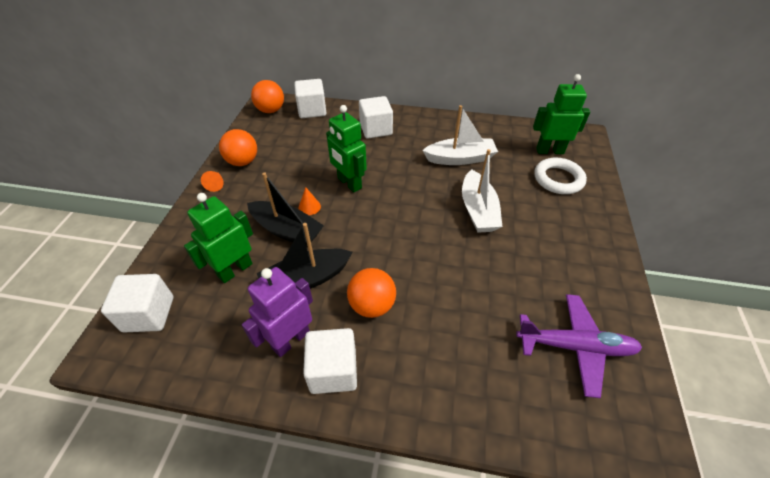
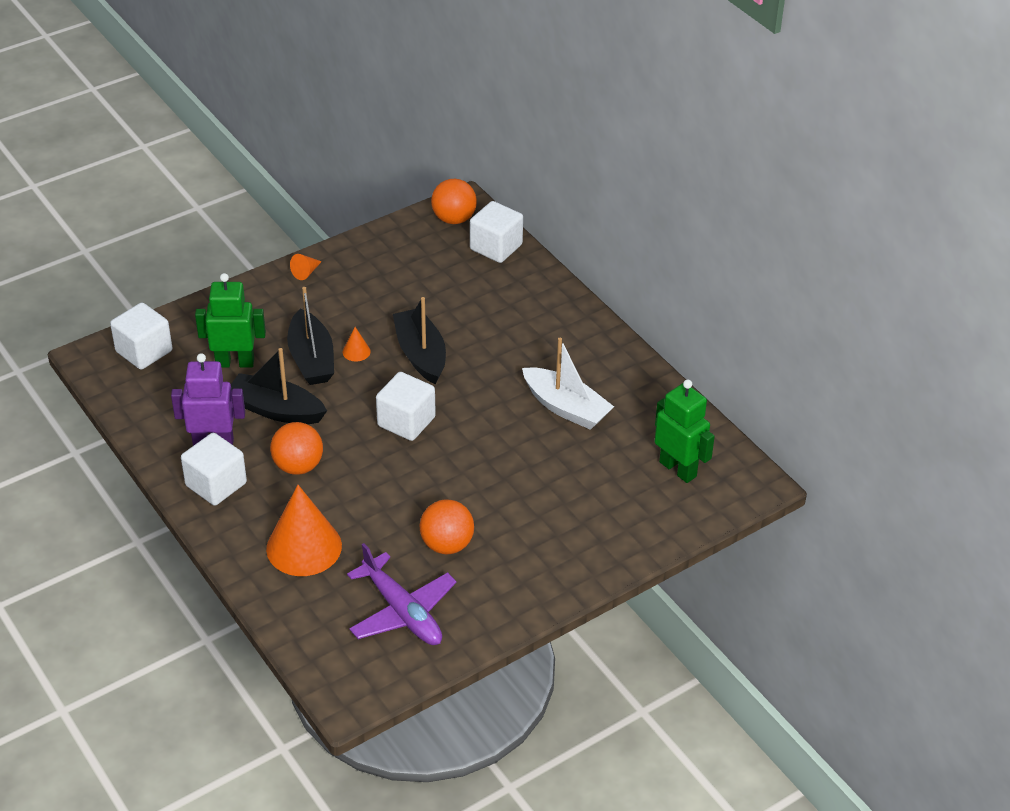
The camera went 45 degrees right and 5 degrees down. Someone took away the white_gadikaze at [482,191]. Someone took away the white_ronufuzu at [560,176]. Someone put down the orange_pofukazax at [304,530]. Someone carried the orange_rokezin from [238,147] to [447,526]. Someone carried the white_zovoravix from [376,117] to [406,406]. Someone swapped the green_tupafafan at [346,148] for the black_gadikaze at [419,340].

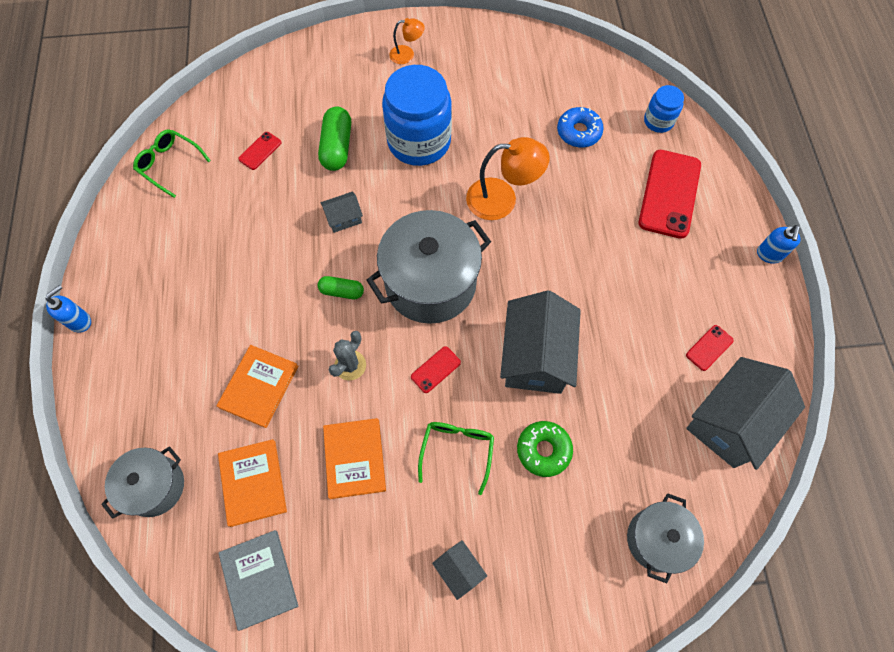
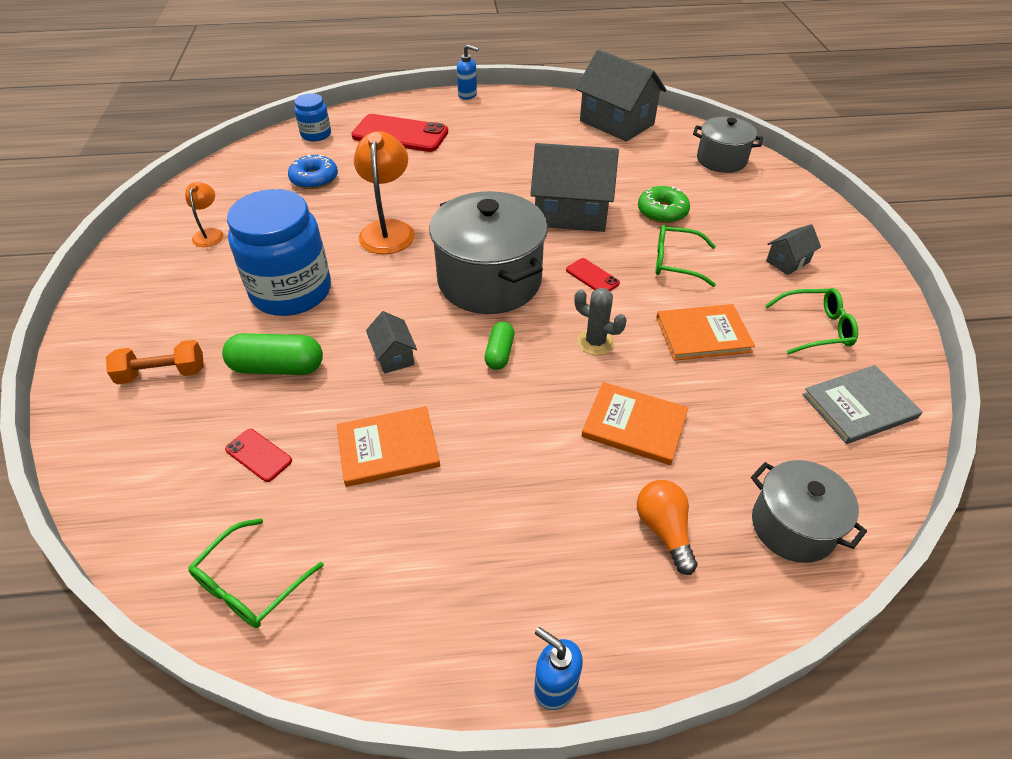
The camera went 90 degrees left and 20 degrees down. Someone took away the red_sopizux at [710,348]. Someone put down the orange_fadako at [155,362]. Someone put down the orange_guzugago at [667,527]. Someone put down the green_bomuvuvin at [811,321]. Someone carried the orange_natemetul from [252,483] to [388,446]. Someone carried the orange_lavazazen from [407,41] to [204,214].

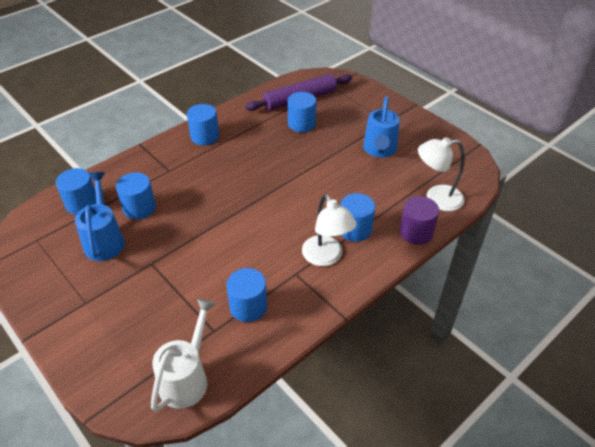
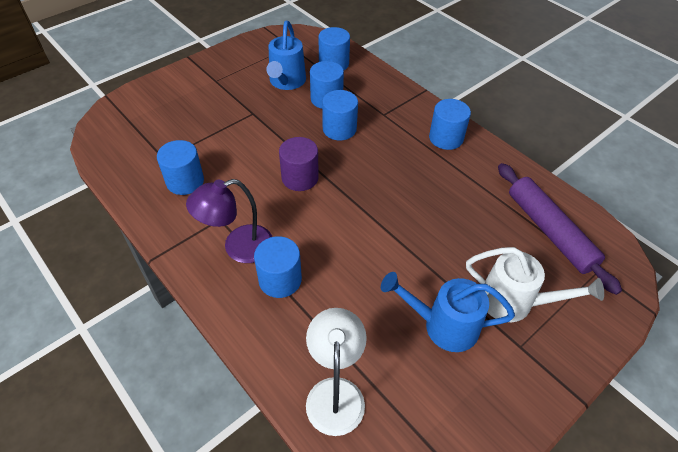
The camera went 90 degrees right and 5 degrees up. Someone carried the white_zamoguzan from [183,355] to [535,284]. Someone carried the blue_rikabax from [302,112] to [340,115]. Someone carried the purple_rikabax from [419,220] to [299,164]. Someone repainted the white_lavazazen at [329,230], which became the purple_lavazazen at [229,221]. Someone rotated the blue_zamoguzan at [100,216] by 105 degrees clockwise.

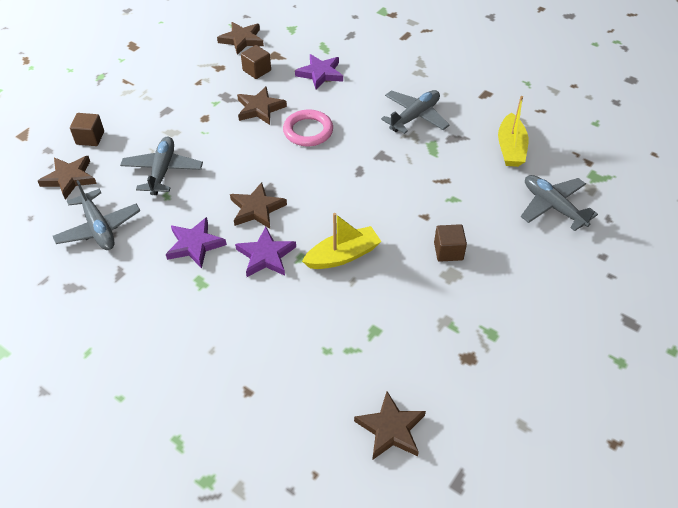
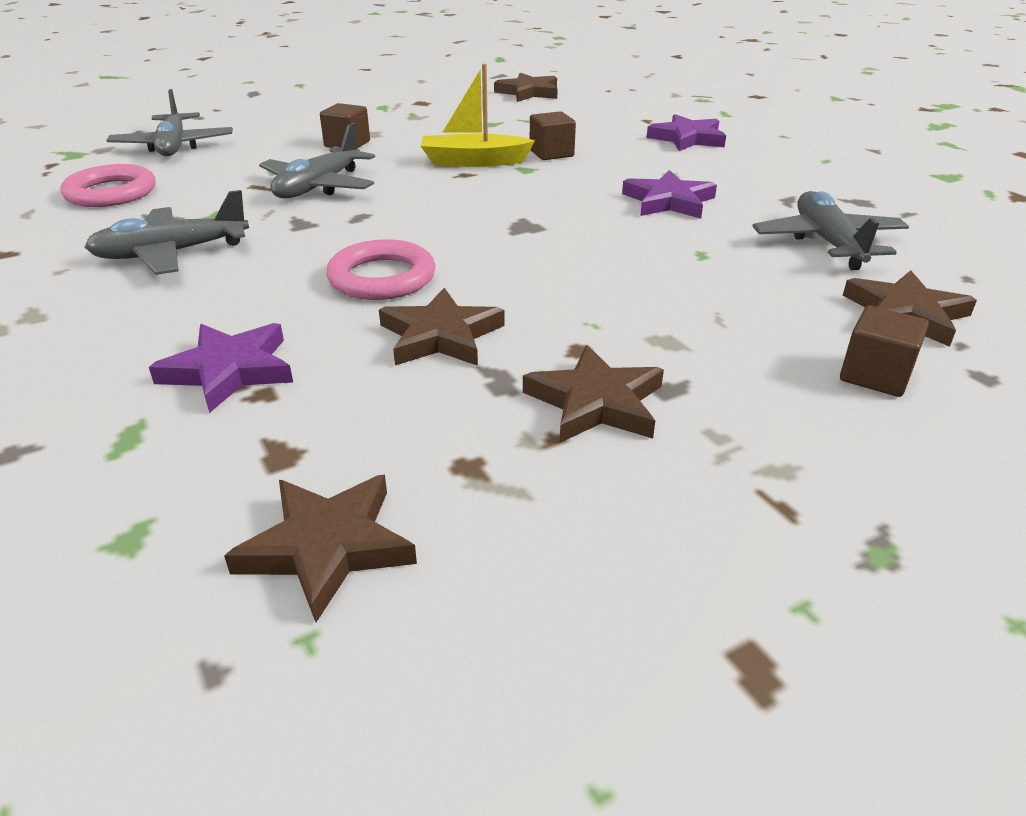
The camera went 155 degrees left and 15 degrees down. Someone carried the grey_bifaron from [161,165] to [317,160]. Someone carried the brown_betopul from [258,205] to [593,394]. Someone carried the purple_betopul from [265,252] to [686,132]. Someone carried the brown_zovoravix from [256,62] to [553,135]. Someone swapped the yellow_gadikaze at [513,131] for the pink_ronufuzu at [108,185].

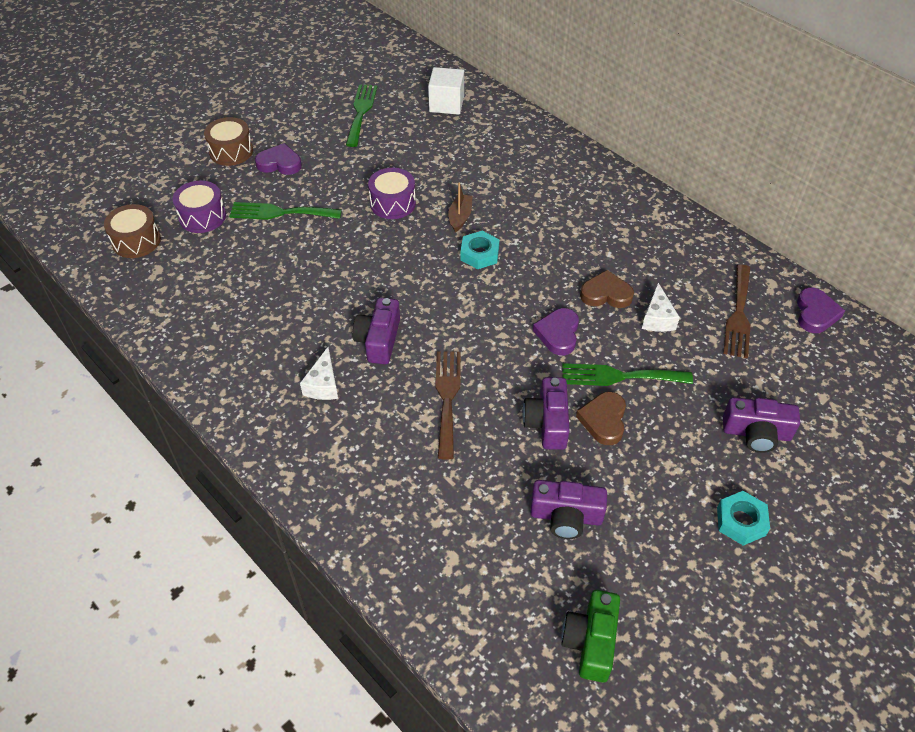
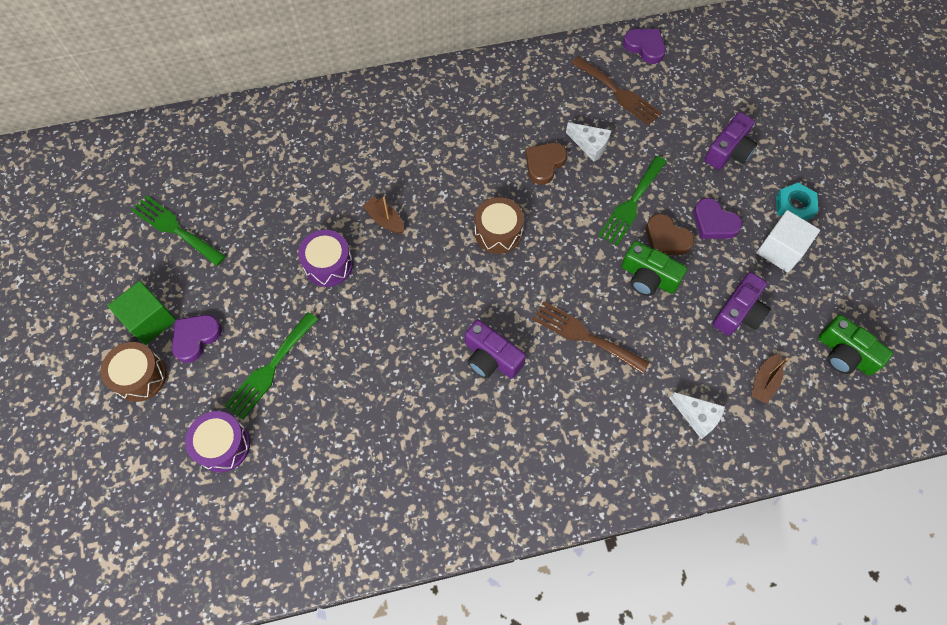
The camera went 60 degrees left and 15 degrees up. Someone took away the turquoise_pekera at [480,250]. Someone put down the green_zovoravix at [142,313]. Someone put down the brown_gadikaze at [770,379]. Someone carried the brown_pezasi from [132,231] to [499,225]. Someone carried the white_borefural from [319,373] to [697,415]. Someone carried the white_zovoravix from [446,91] to [788,241]. Someone carried the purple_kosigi from [556,331] to [718,218]. Someone repainted the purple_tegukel at [546,413], which became the green_tegukel at [654,268].

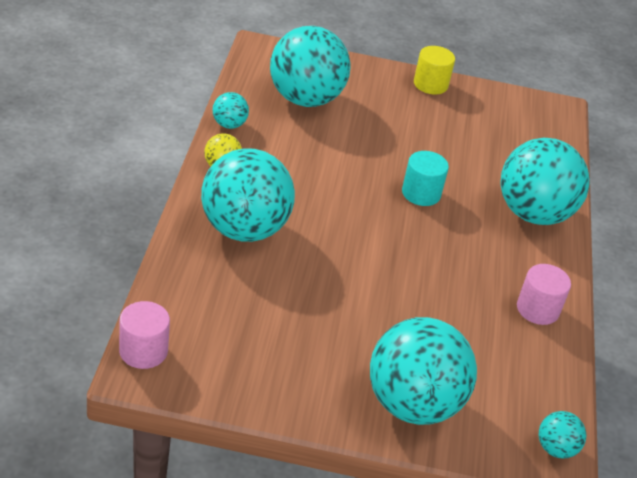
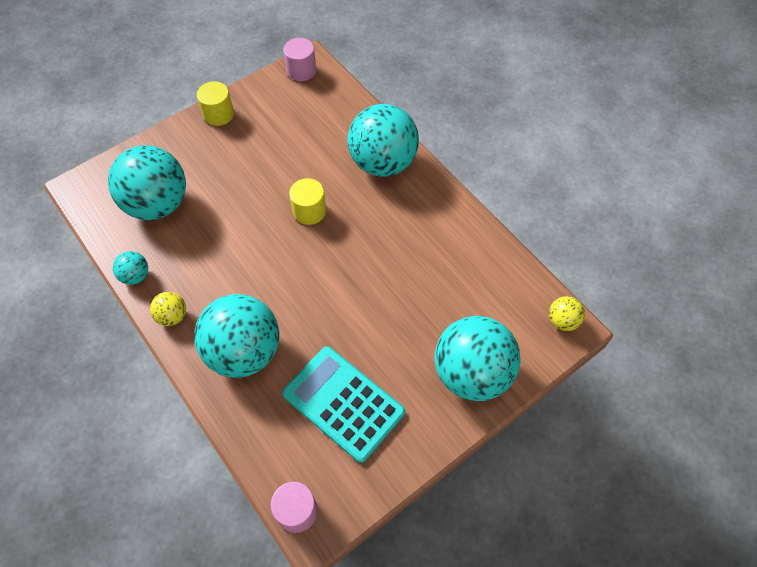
The camera went 40 degrees left and 20 degrees up. Someone put down the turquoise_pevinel at [343,404]. Someone carried the pink_rikabax from [544,294] to [300,59]. Someone repainted the turquoise_rikabax at [425,178], which became the yellow_rikabax at [307,201]. Someone repainted the turquoise_rokezin at [562,435], which became the yellow_rokezin at [567,313].

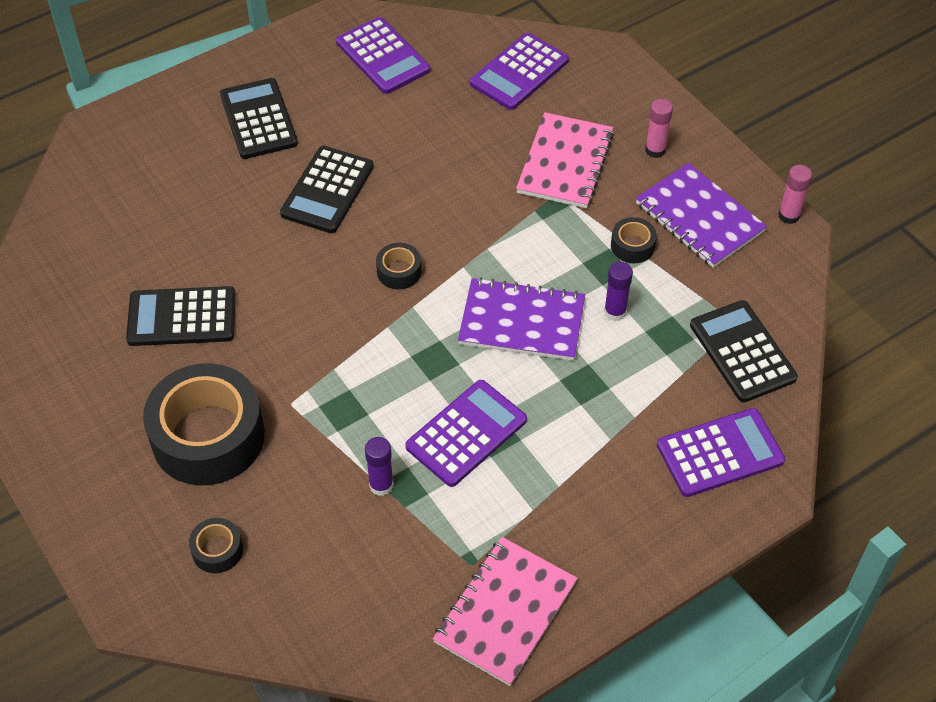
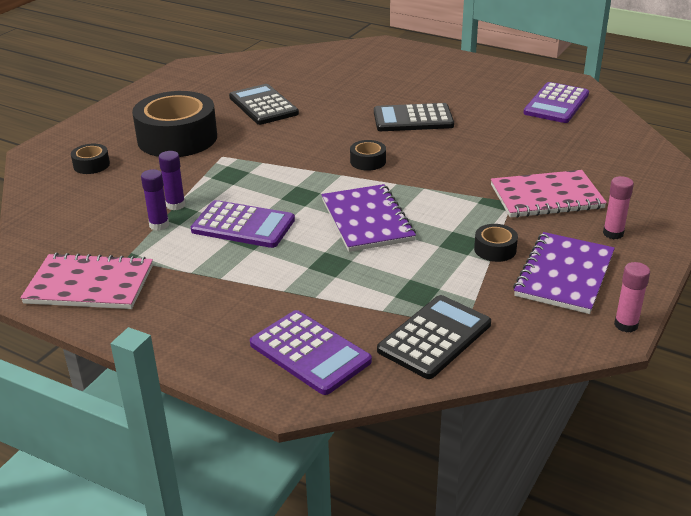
The camera went 65 degrees right and 20 degrees down. Someone took away the black_pevinel at [259,118]. Someone took away the purple_pevinel at [519,71]. Someone carried the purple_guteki from [618,291] to [155,200].

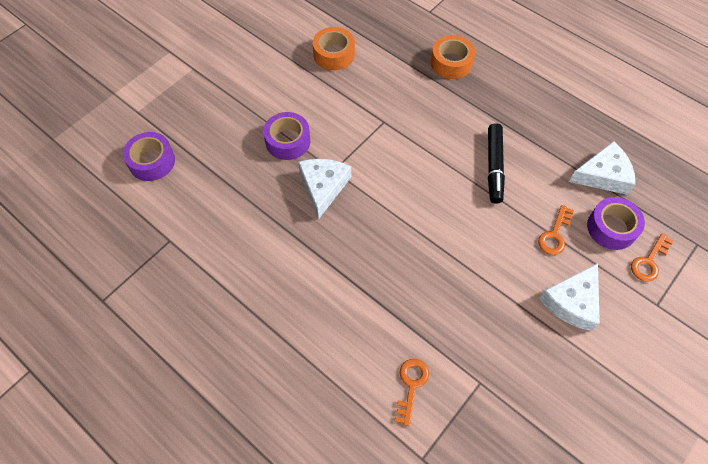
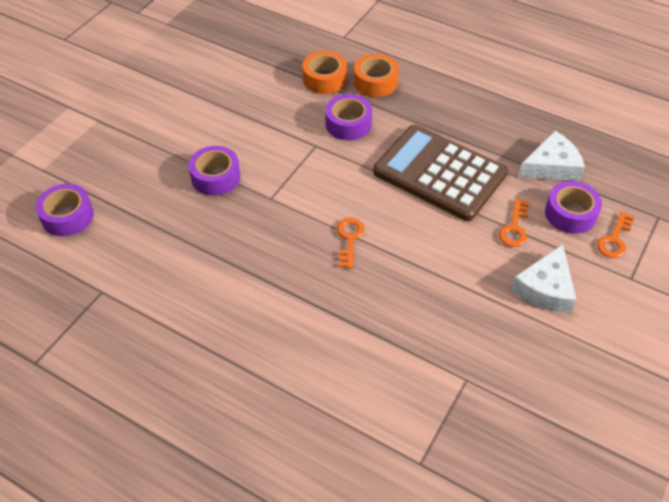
The camera went 10 degrees left and 10 degrees down. Someone took away the white_borefural at [324,189]. Someone put down the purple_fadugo at [348,117]. Someone carried the orange_fadugo from [334,48] to [324,72]. Someone carried the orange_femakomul from [412,392] to [350,243]. Someone swapped the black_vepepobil at [496,163] for the brown_pevinel at [440,173].

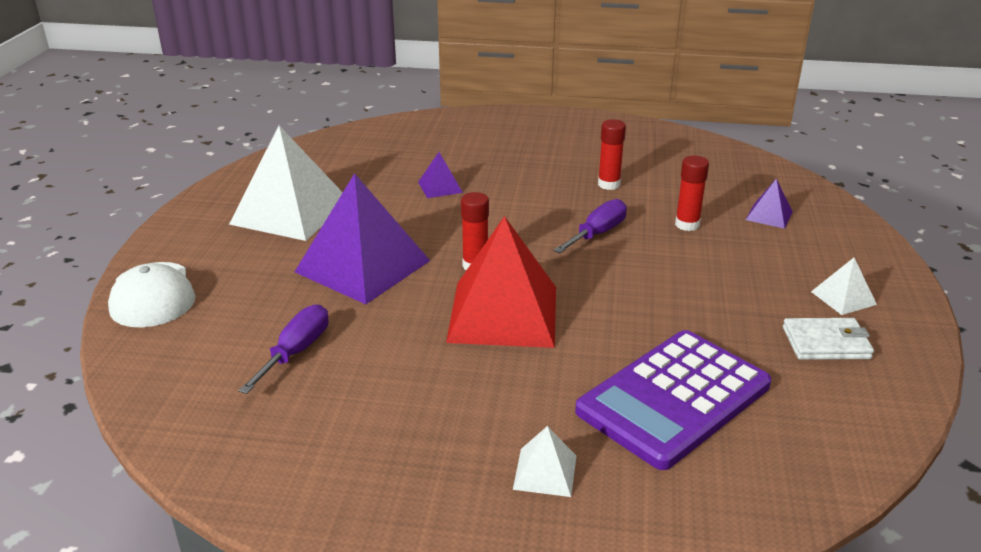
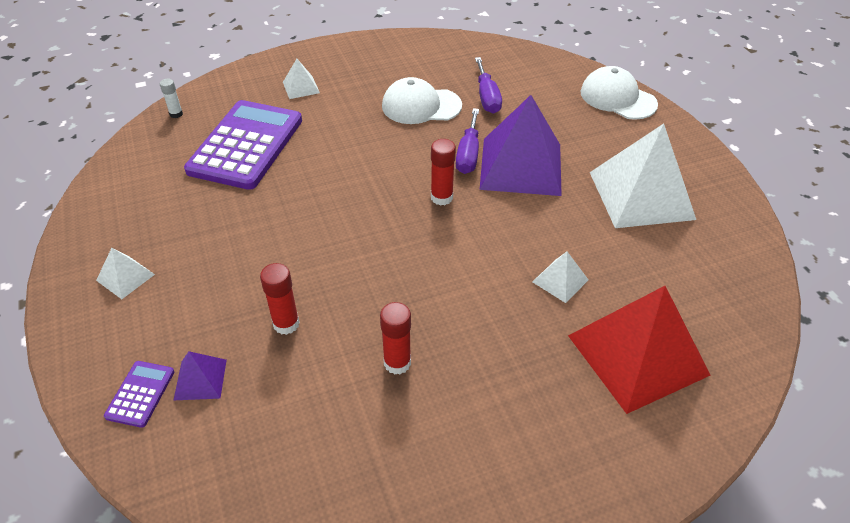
The camera went 150 degrees right and 15 degrees up. Someone took away the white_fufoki at [828,339]. Someone put down the purple_pevinel at [139,394]. Someone put down the white_guteki at [171,98]. Someone put down the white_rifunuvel at [422,100]. Someone carried the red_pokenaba from [501,282] to [639,350]. Someone carried the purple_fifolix from [590,226] to [467,141]. Someone repainted the purple_pokenaba at [440,175], which became the white_pokenaba at [561,277].

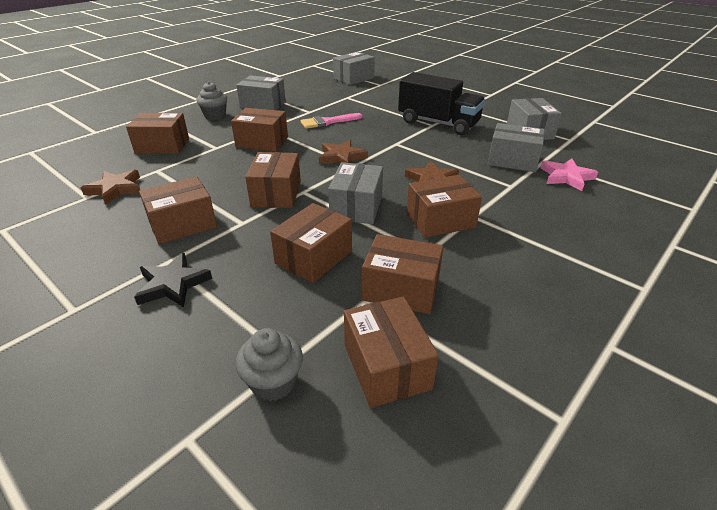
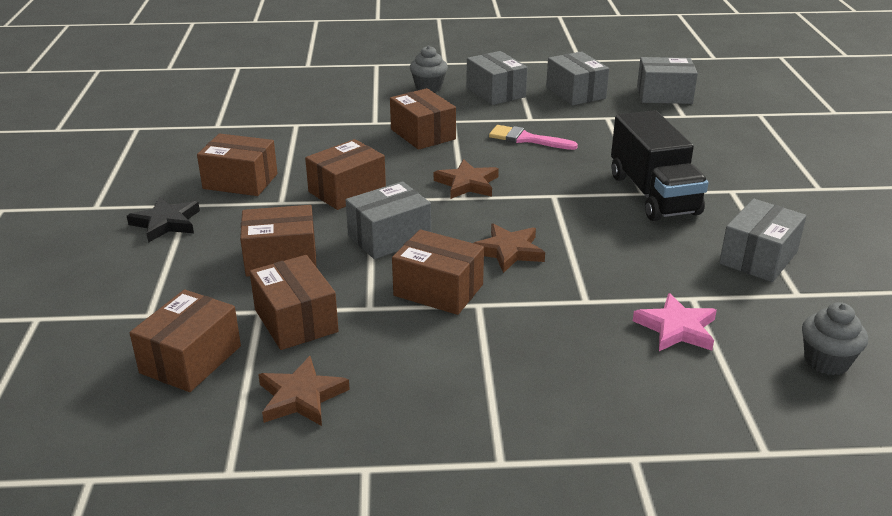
The camera went 45 degrees right and 5 degrees down. Someone took away the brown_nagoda at [157,133]. Someone carried the brown_betopul from [110,187] to [304,391]. Someone carried the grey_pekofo from [269,364] to [835,338]. Someone carried the grey_nagoda from [516,147] to [577,78].

